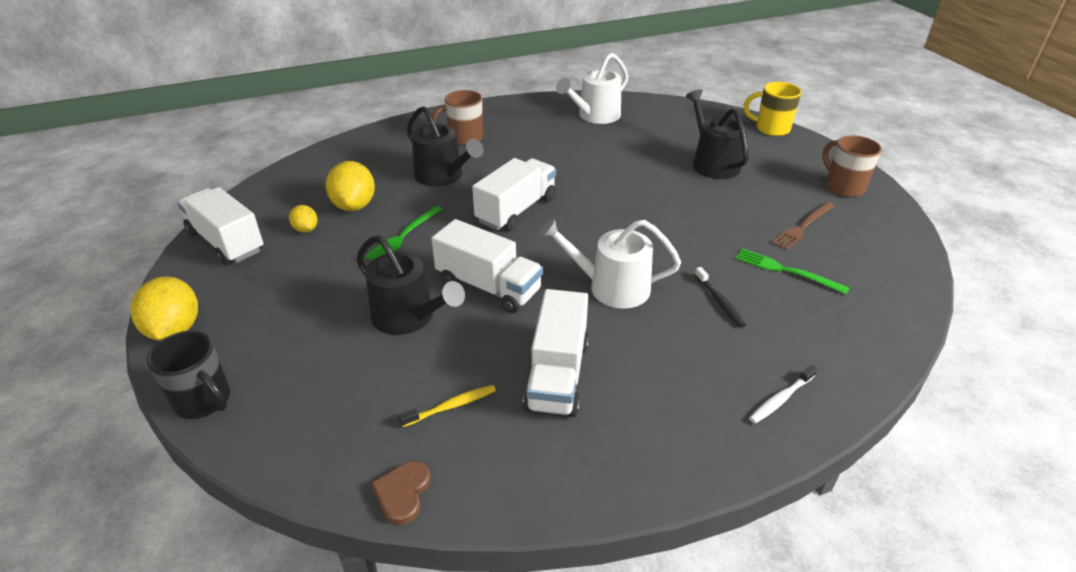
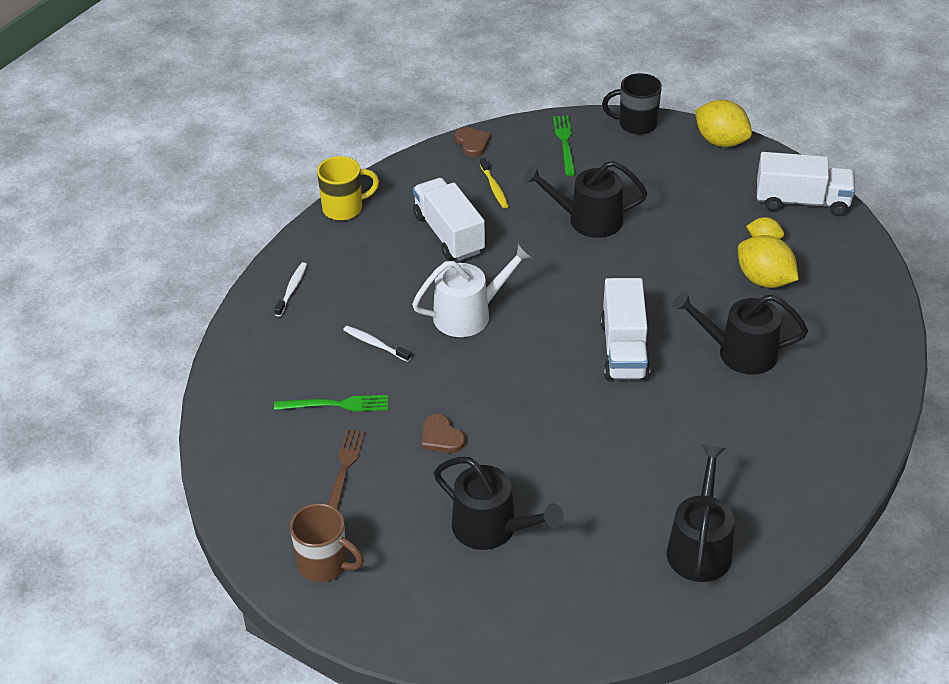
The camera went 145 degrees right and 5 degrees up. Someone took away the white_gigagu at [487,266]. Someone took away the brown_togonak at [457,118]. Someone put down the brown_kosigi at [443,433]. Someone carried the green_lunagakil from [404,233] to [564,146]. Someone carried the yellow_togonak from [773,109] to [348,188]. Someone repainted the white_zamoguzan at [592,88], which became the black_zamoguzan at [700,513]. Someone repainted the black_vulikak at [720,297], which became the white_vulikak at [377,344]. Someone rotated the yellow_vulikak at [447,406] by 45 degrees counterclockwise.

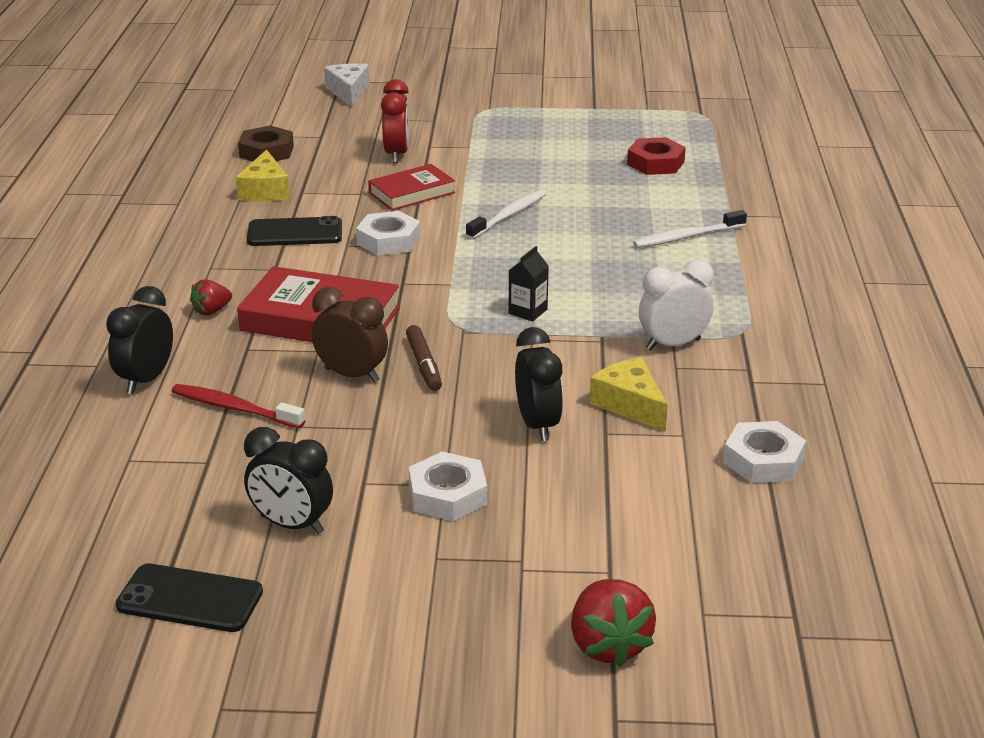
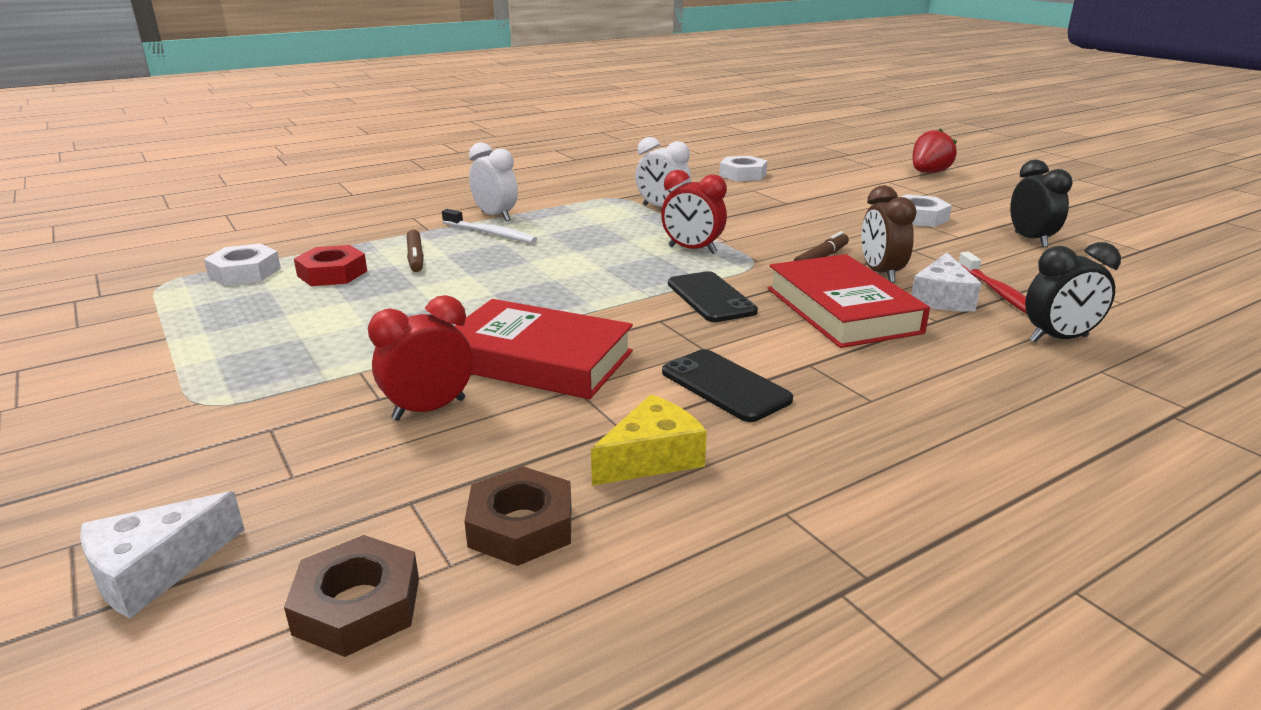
The camera went 125 degrees left and 5 degrees down. Someone took away the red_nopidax at [211,297]. Someone took away the white_vulikak at [506,214]. Someone took away the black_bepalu at [539,384]. Someone took away the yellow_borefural at [628,394]. Someone put down the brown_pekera at [351,596]. Someone put down the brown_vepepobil at [415,251]. Someone put down the white_bepalu at [493,181]. Someone put down the white_borefural at [946,282]. Someone carried the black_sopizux from [189,597] to [713,296]. Someone carried the white_pekera from [388,233] to [242,264]. Someone swapped the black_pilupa at [529,284] for the red_bepalu at [694,212]. Someone scaled the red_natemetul at [411,187] by 1.62.

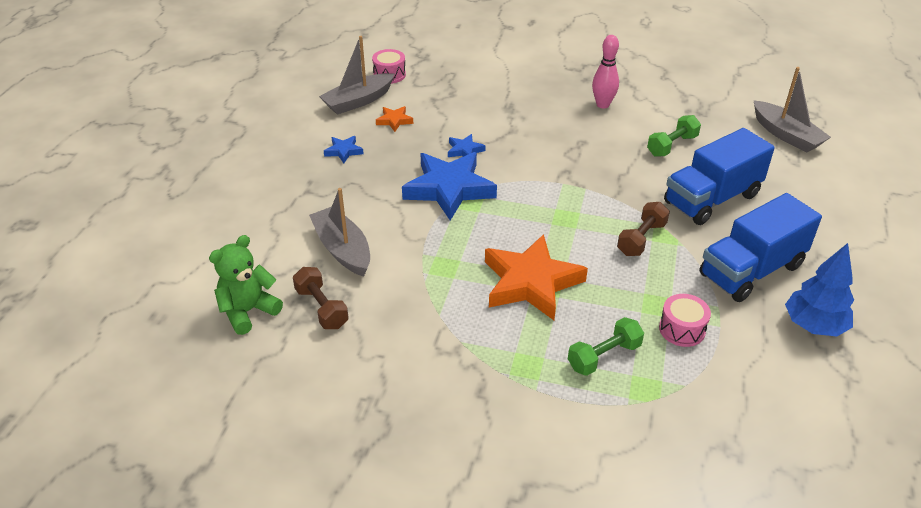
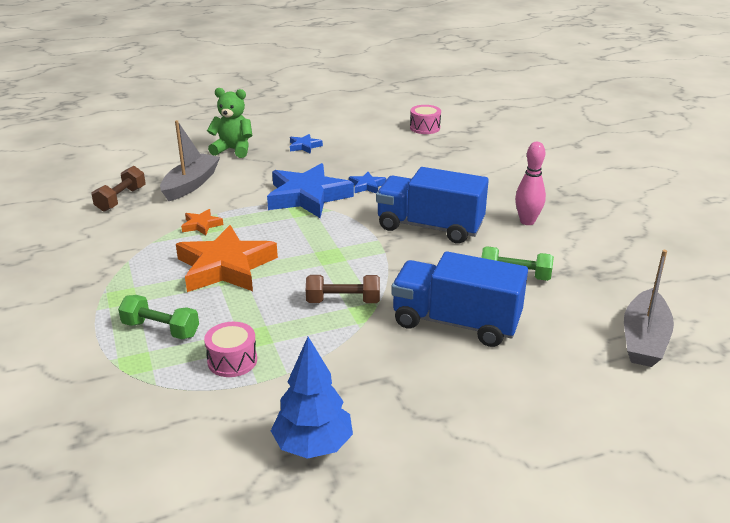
The camera went 55 degrees right and 10 degrees down. Someone took away the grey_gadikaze at [356,75]. Someone carried the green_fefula from [246,285] to [229,123]. Someone carried the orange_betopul from [394,119] to [202,222]. Someone carried the blue_gigagu from [760,247] to [432,205].

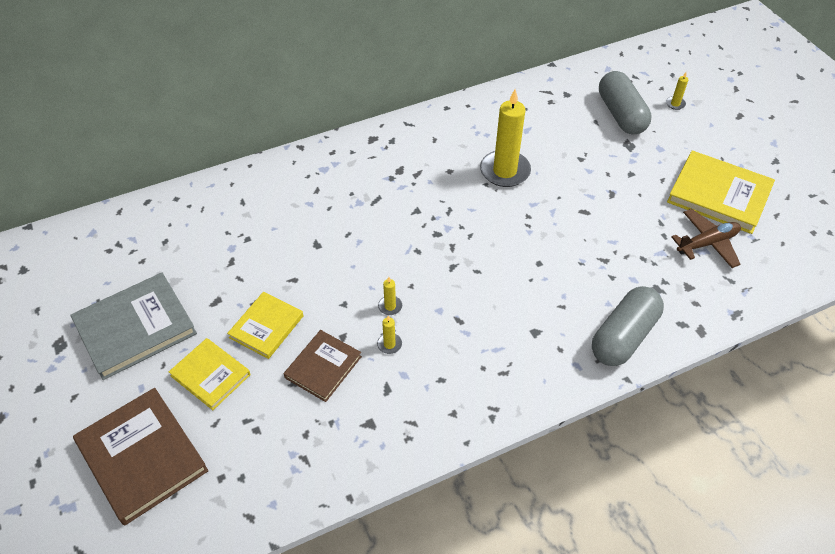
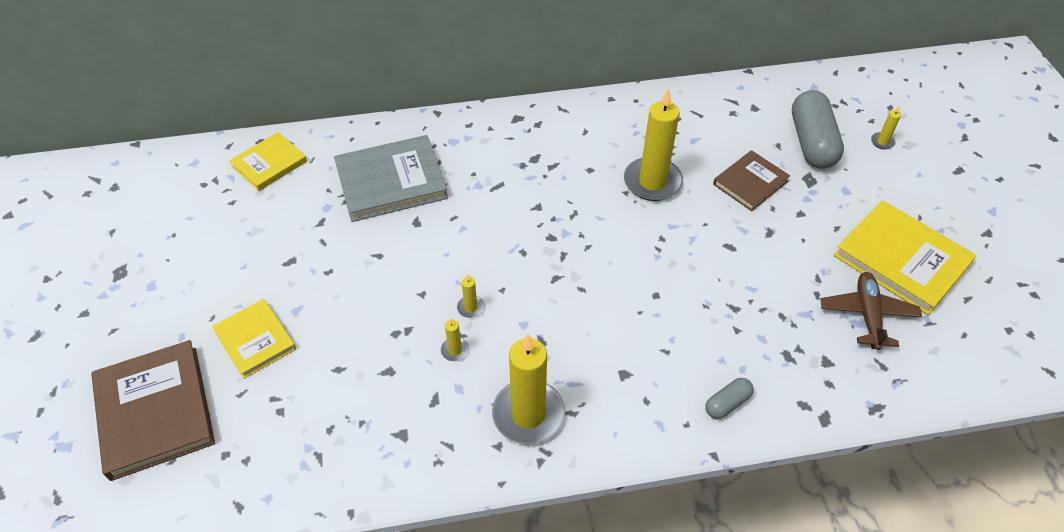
The camera went 15 degrees right and 0 degrees up. Someone put down the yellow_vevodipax at [528,389]. Someone carried the grey_natemetul from [133,326] to [391,178]. Someone carried the yellow_natemetul from [265,325] to [268,161]. Someone carried the brown_natemetul from [323,366] to [751,180]. Someone rotated the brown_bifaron at [706,238] by 75 degrees counterclockwise. Someone scaled the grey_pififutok at [628,326] by 0.47.

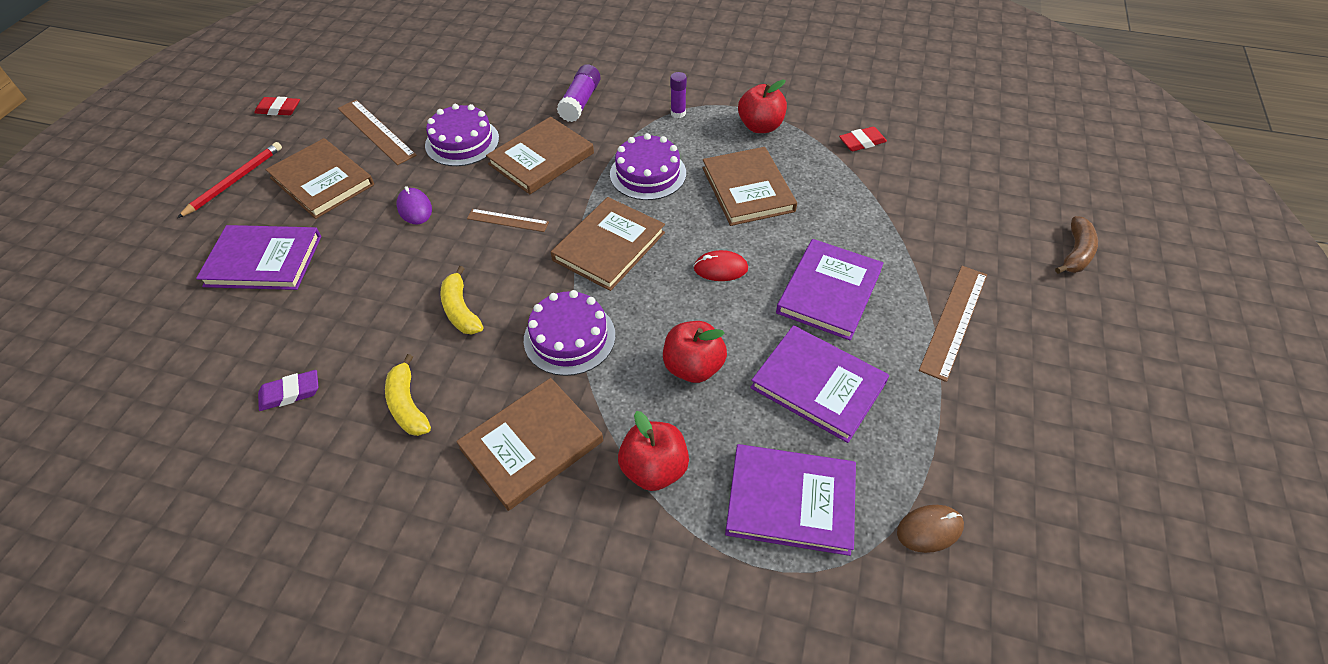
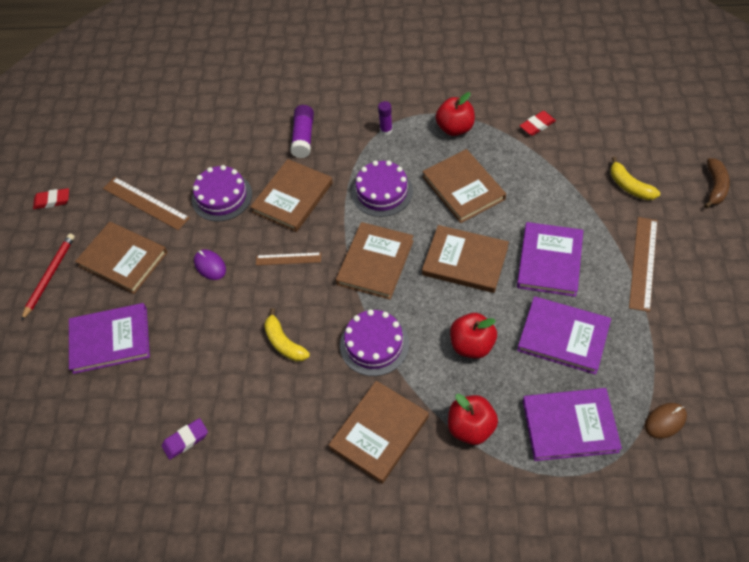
The camera went 10 degrees left and 5 degrees up. Someone carried the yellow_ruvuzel from [408,395] to [635,178]. Someone swapped the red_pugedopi at [721,265] for the brown_natemetul at [465,259].

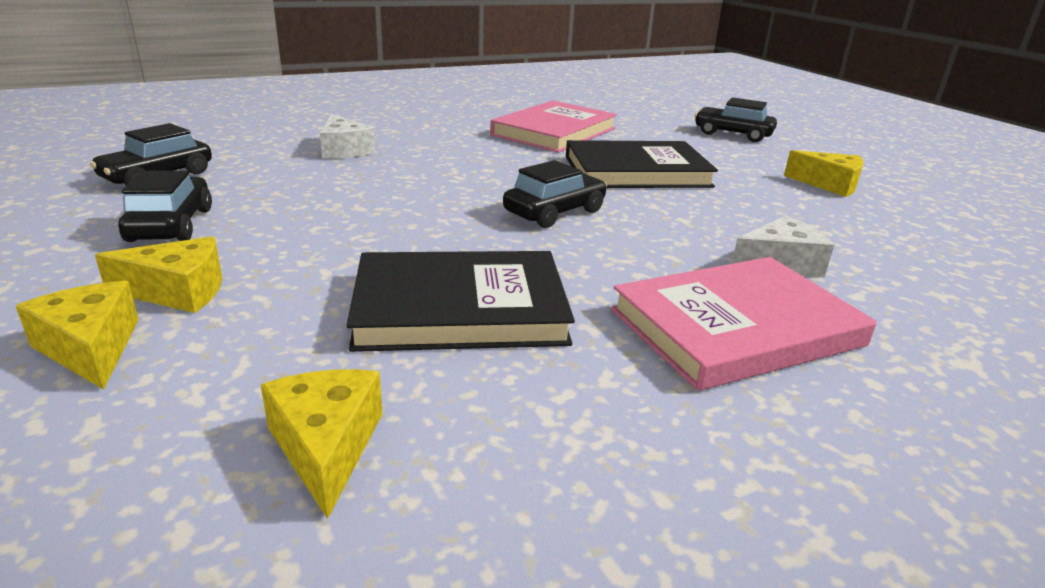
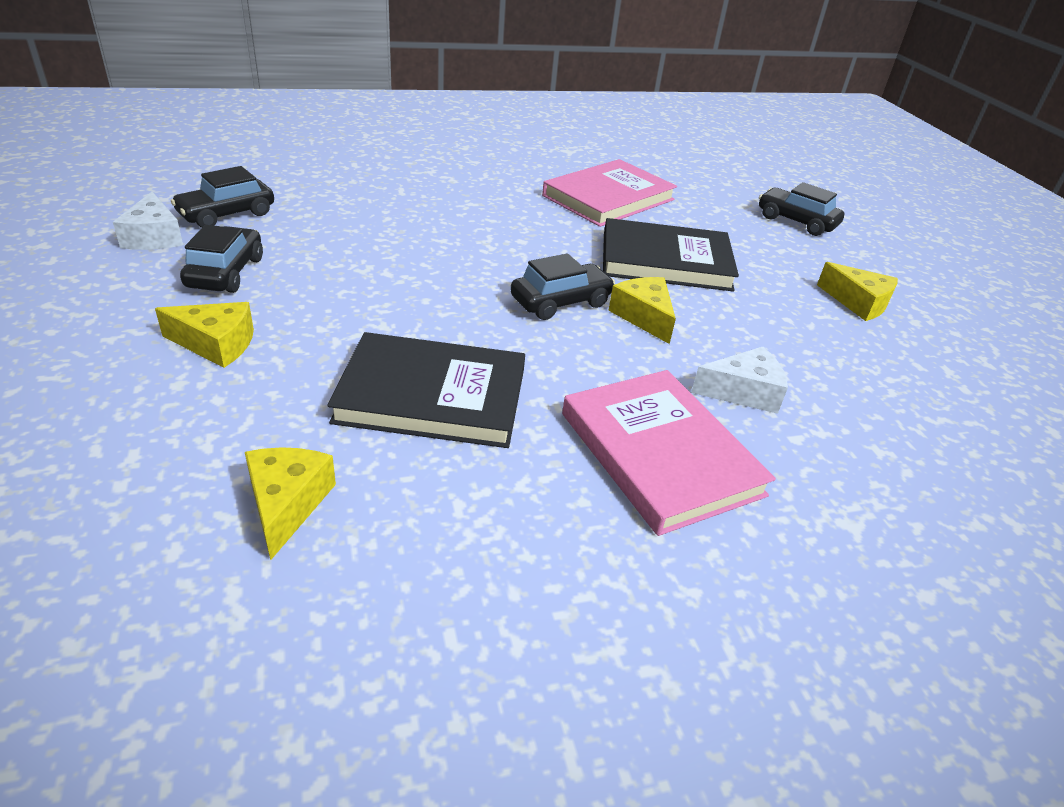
The camera went 10 degrees right and 10 degrees up. Someone carried the yellow_borefural from [77,335] to [642,310]. Someone carried the white_borefural from [347,136] to [148,221]. Someone rotated the pink_natemetul at [744,324] by 75 degrees clockwise.

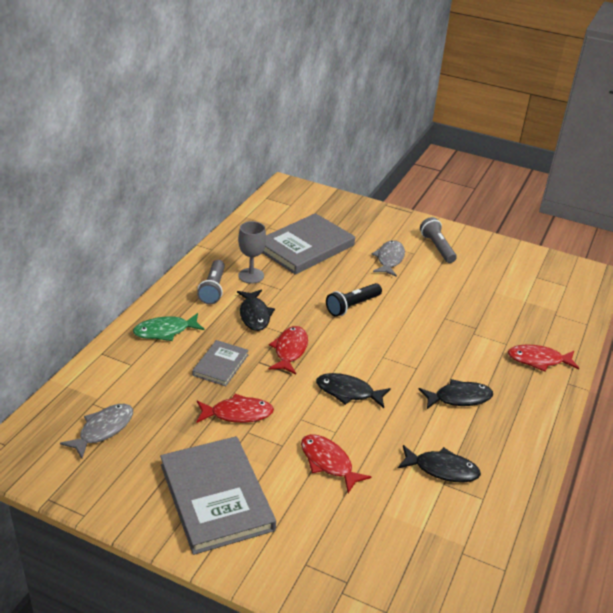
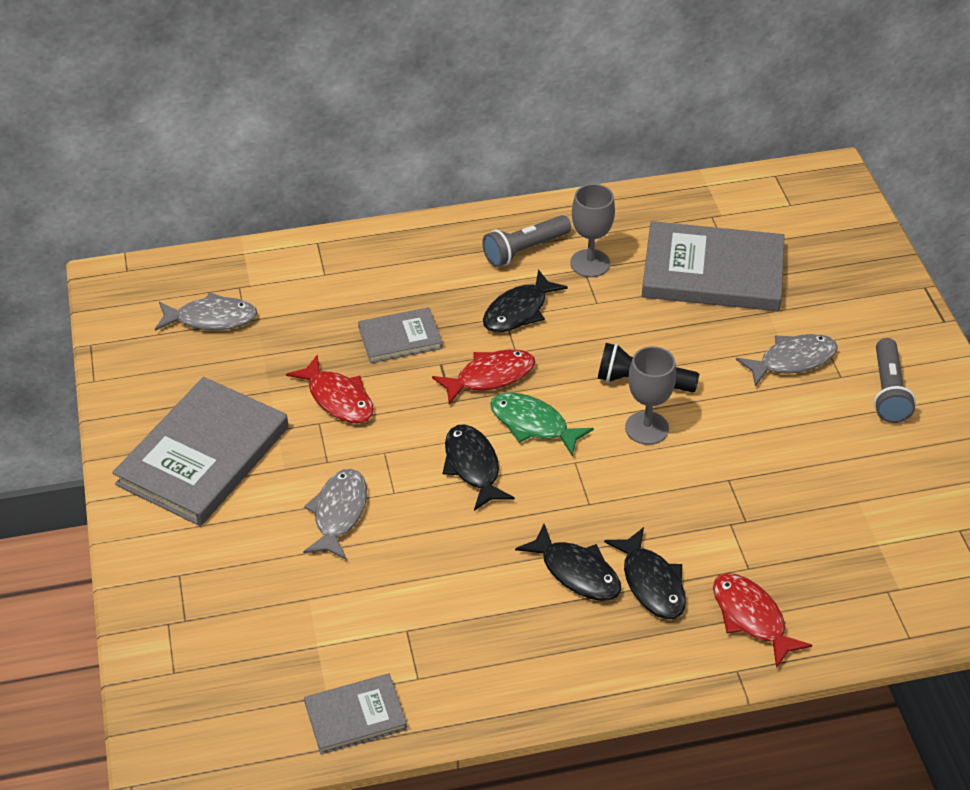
The camera went 55 degrees right and 10 degrees up. Someone put down the grey_natemetul at [355,714]. Someone put down the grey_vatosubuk at [650,395]. Someone carried the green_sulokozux from [169,327] to [542,424]. Someone carried the black_sulokozux from [439,464] to [645,573]. Someone repainted the red_sulokozux at [336,463], which became the grey_sulokozux at [335,514]. Someone rotated the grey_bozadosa at [438,240] by 150 degrees clockwise.

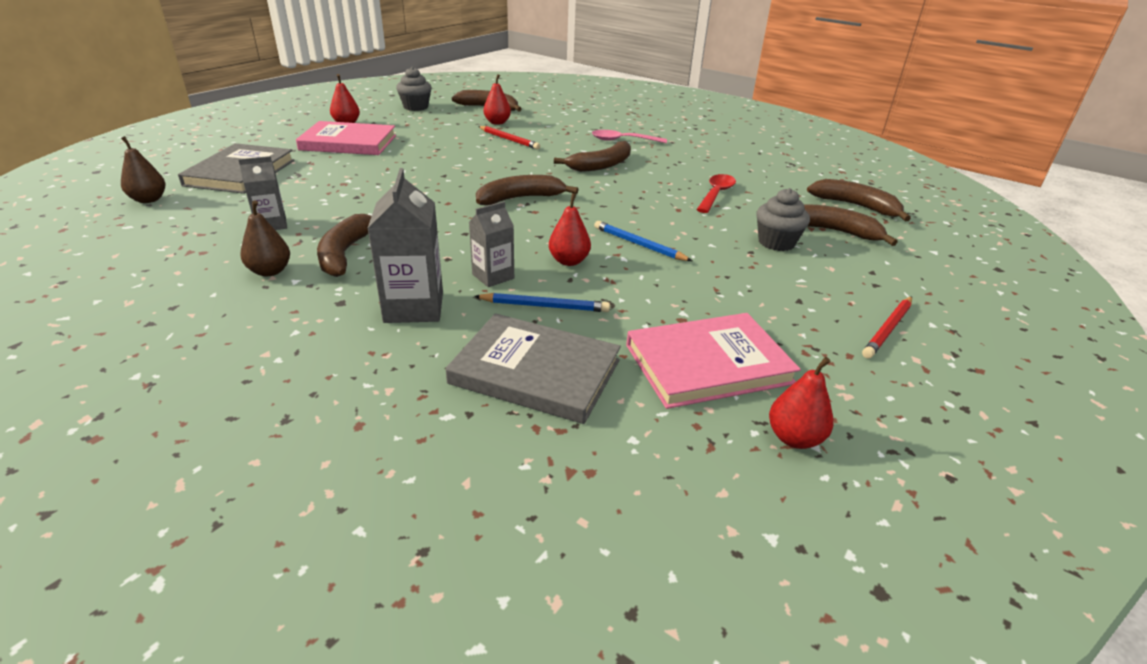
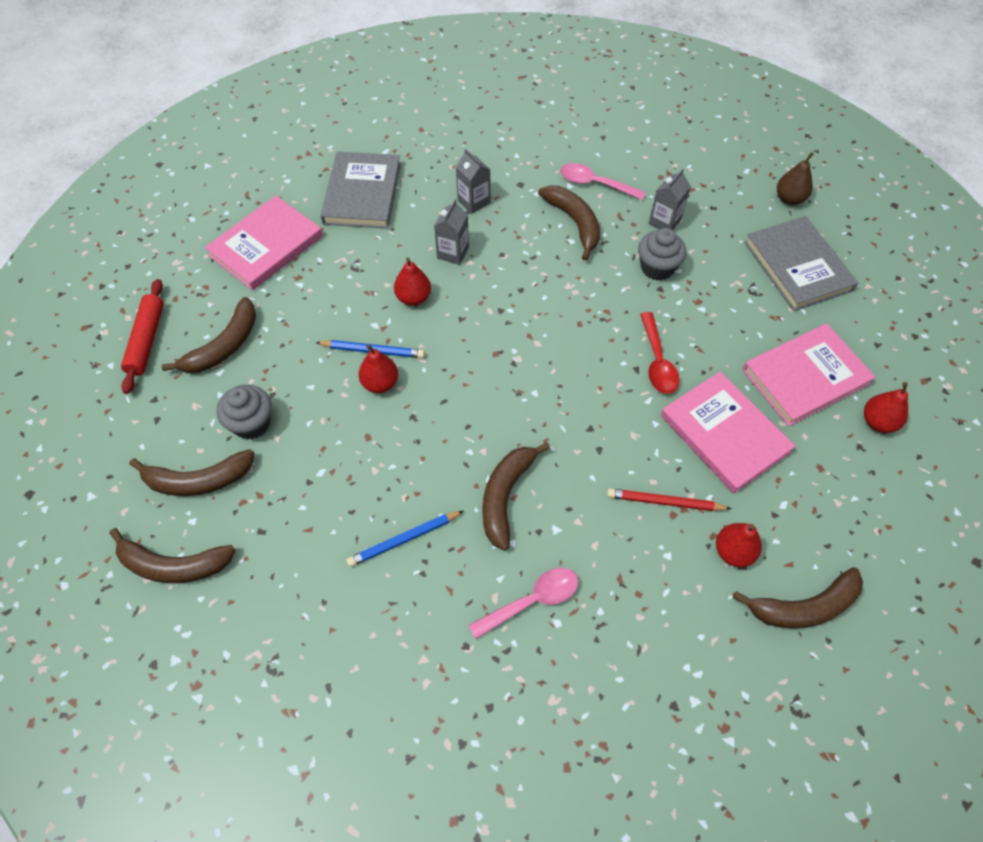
The camera went 150 degrees right and 25 degrees up. Someone put down the pink_natemetul at [728,432]. Someone carried the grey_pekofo from [414,89] to [662,254]. Someone carried the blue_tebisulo from [542,302] to [404,539]. Someone carried the brown_ruvuzel from [527,190] to [209,335]. Someone carried the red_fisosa from [716,193] to [659,353]. Someone carried the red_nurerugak from [801,403] to [378,368]. Someone swapped the brown_nurerugak at [265,238] for the pink_fisosa at [603,181]. Someone swapped the red_tebisulo at [887,327] for the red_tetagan at [142,336]. Someone rotated the grey_natemetul at [533,368] by 75 degrees counterclockwise. Someone scaled the grey_pilupa at [405,245] by 0.62.

